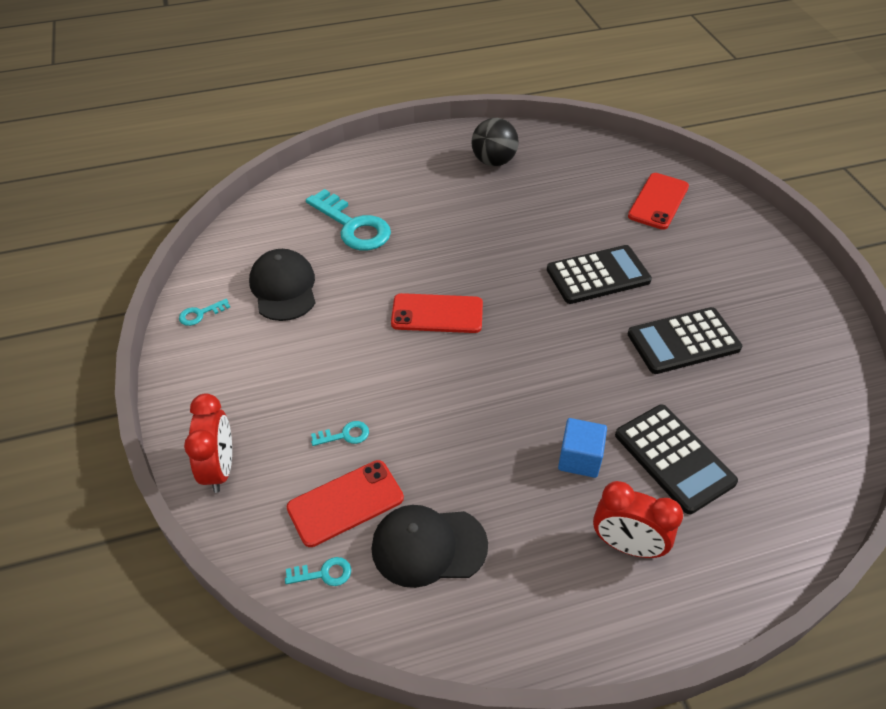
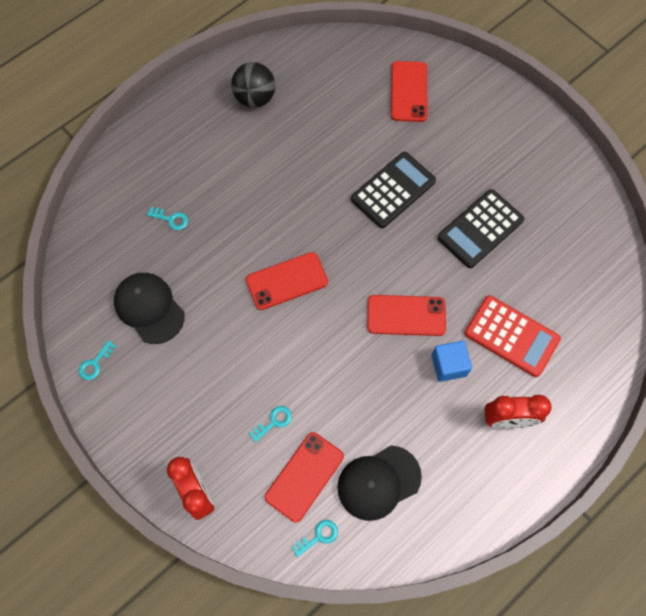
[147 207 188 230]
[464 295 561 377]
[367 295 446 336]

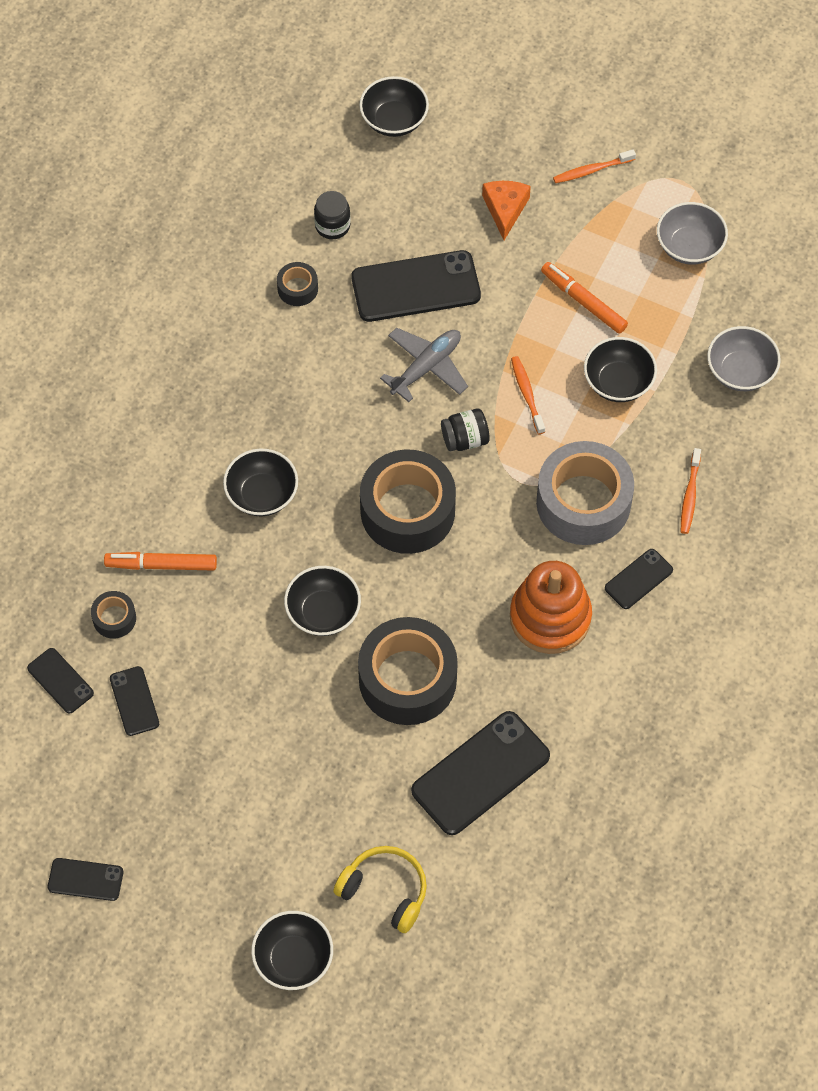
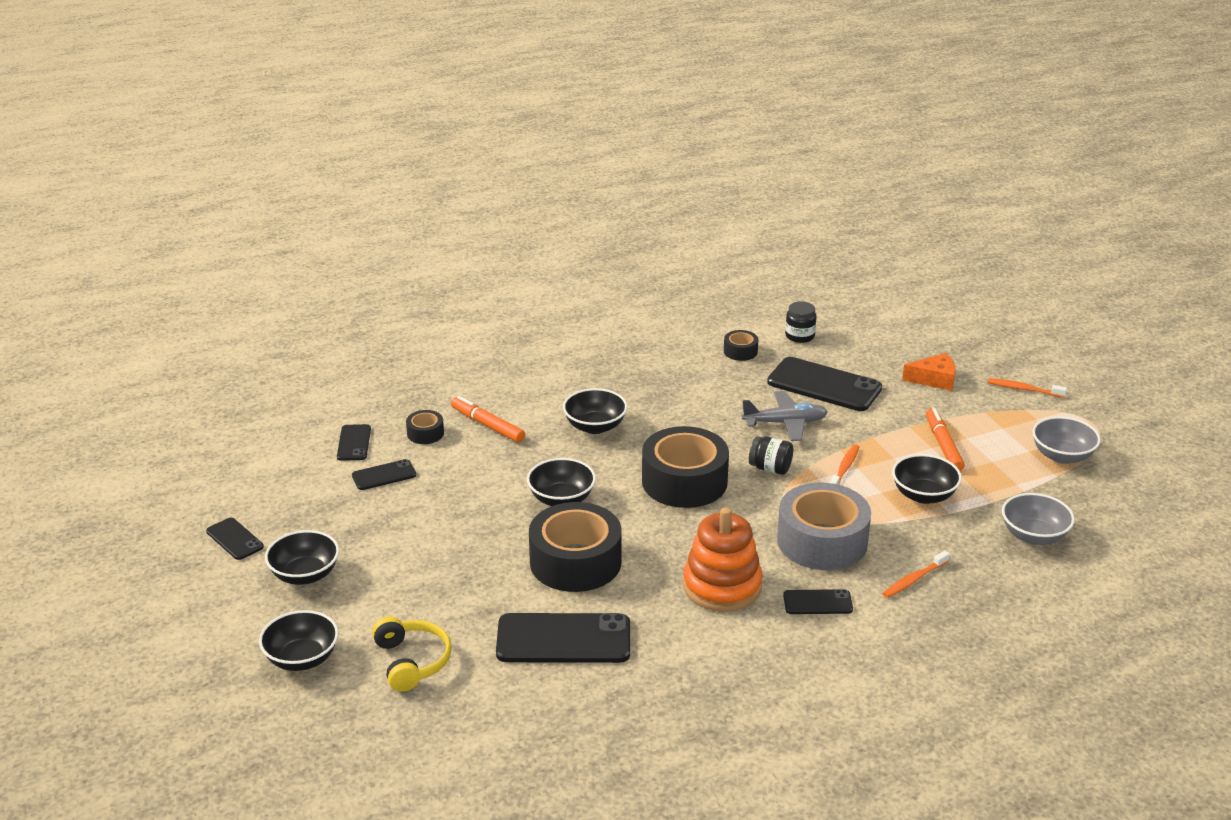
[352 459 416 490]
[265 530 339 585]
[902 353 956 391]

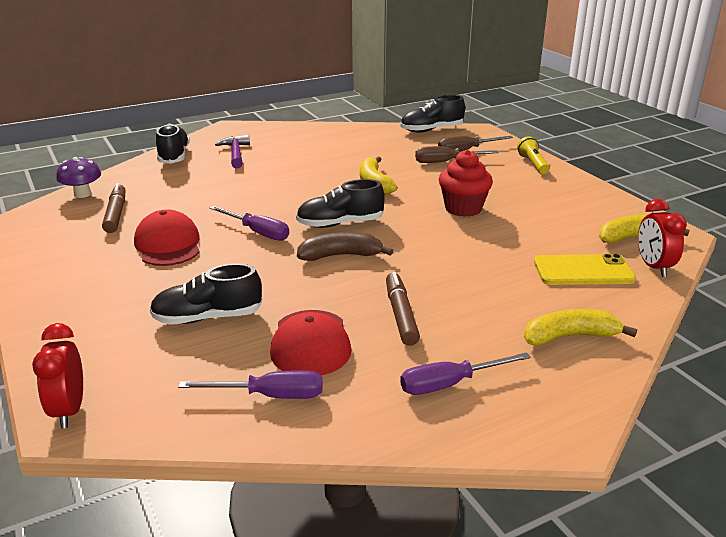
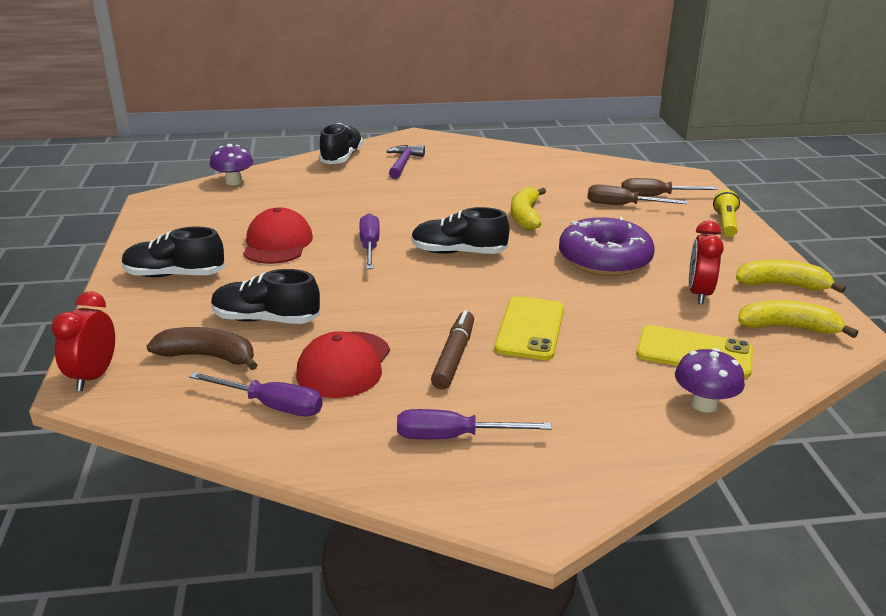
[102 183 126 233] (first image)
[359 213 380 269]
[147 327 258 370]
[122 226 225 277]
[559 217 655 276]
[736 260 846 293]
[689 220 724 304]
[494 296 564 360]
[675 348 745 413]

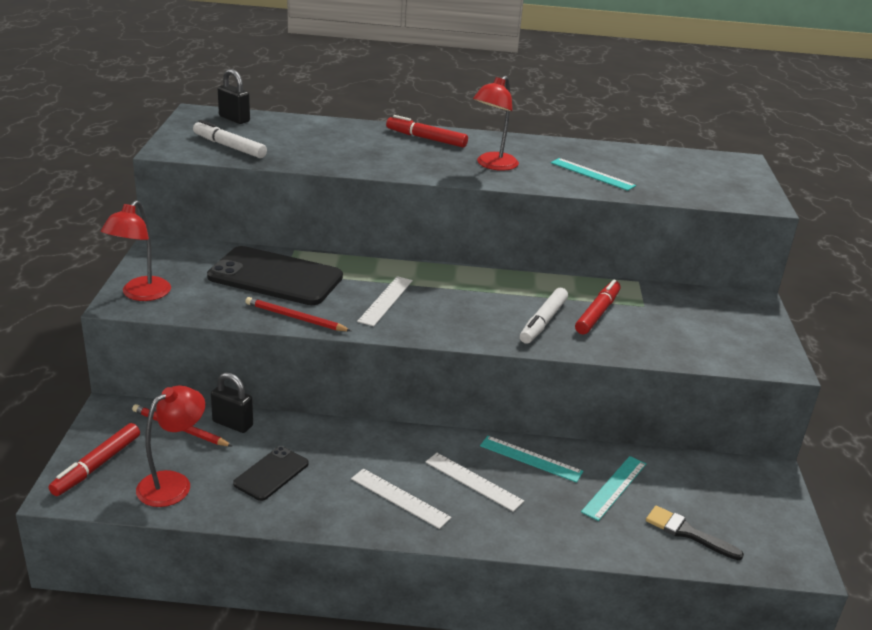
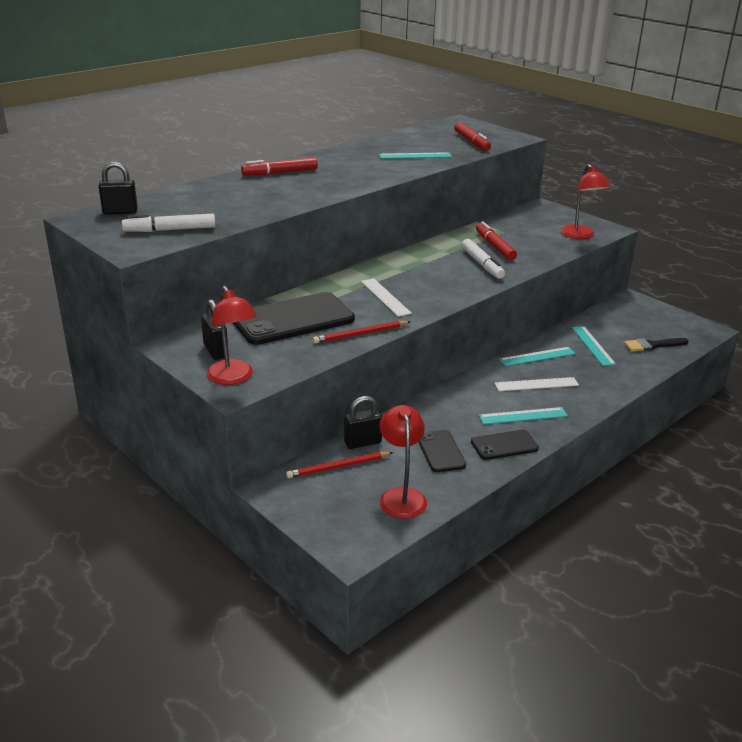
[454 122 491 151]
[479 407 568 425]
[561 164 610 239]
[201 299 229 360]
[471 430 539 460]

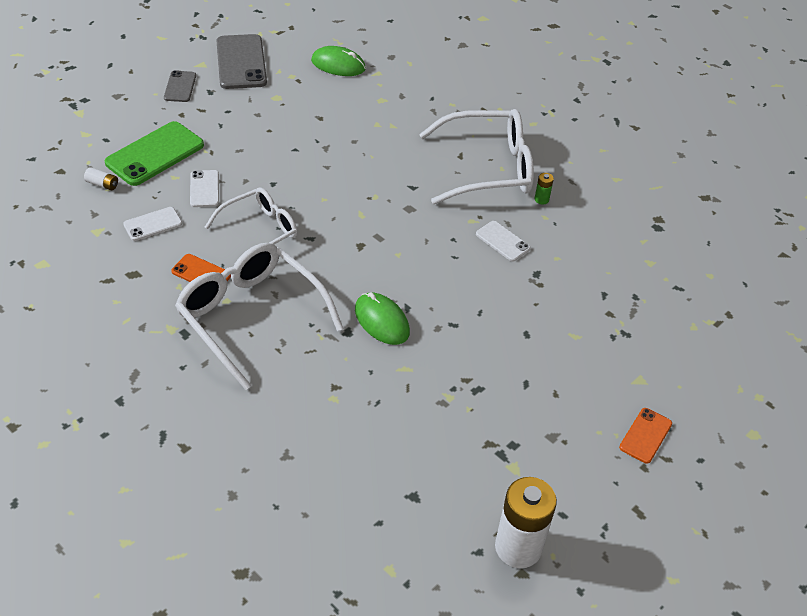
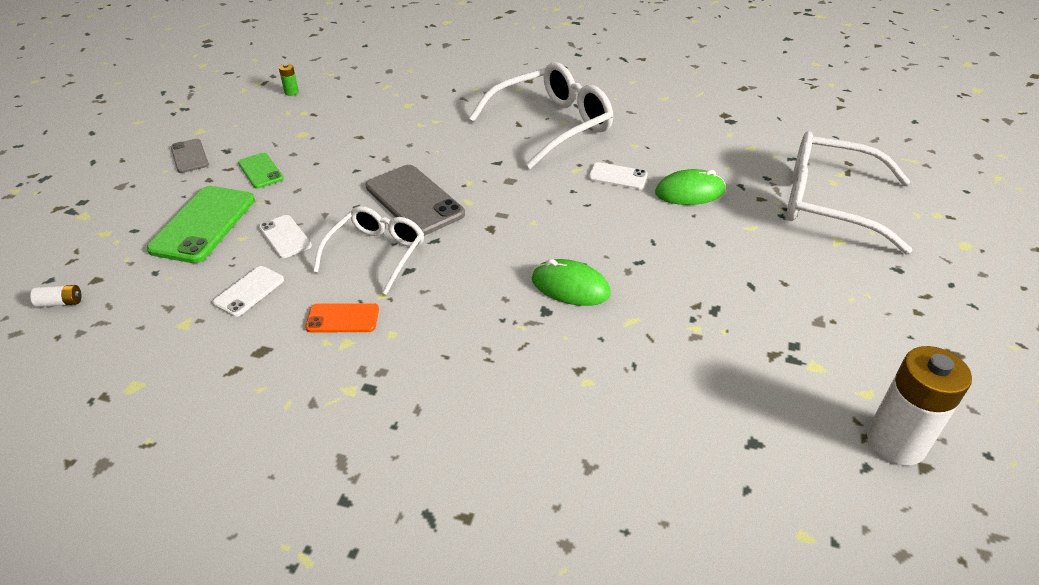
[30 285 82 307]
[786 131 912 254]
[366 165 465 236]
[655 169 725 205]
[279 64 299 96]
[619 408 672 464] (first image)
[238 153 284 188]

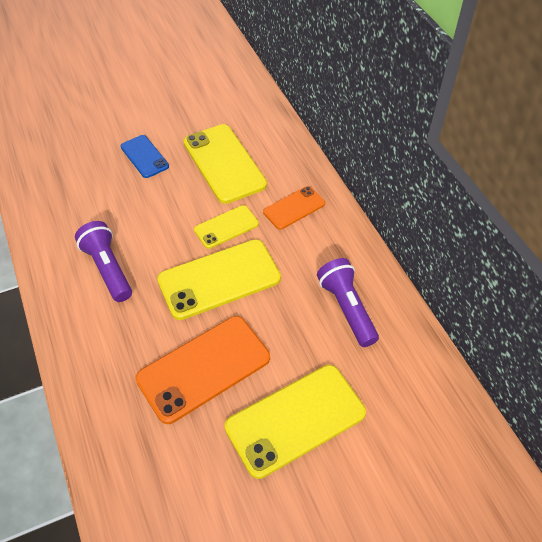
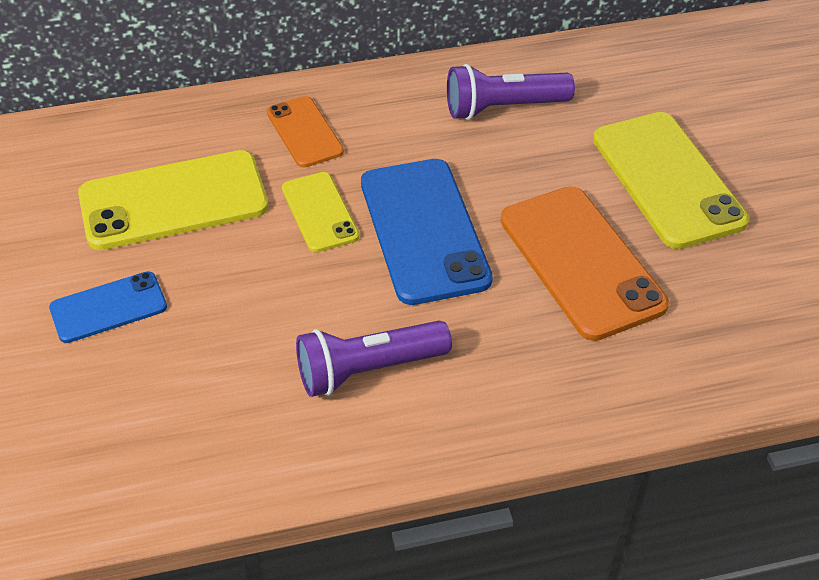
[361 159 493 305]

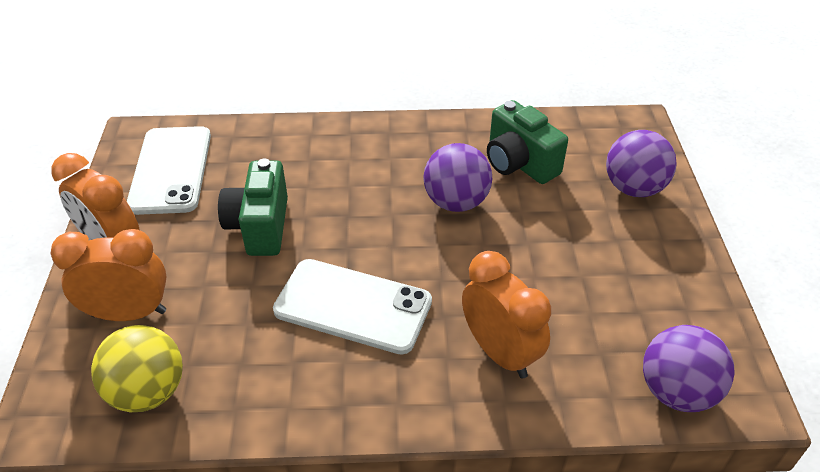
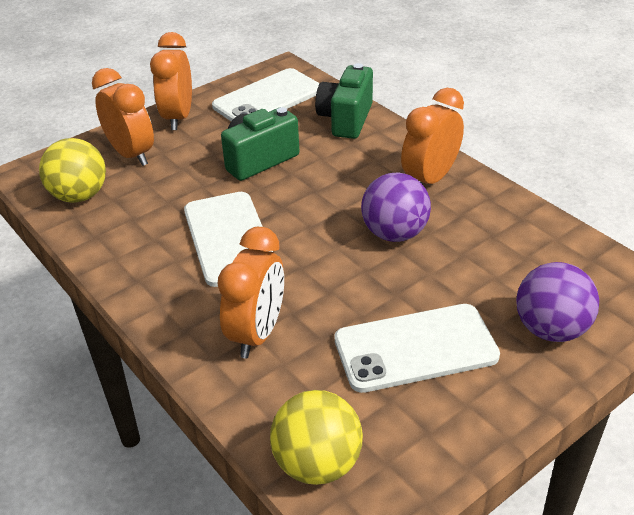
[315 63 373 139]
[270 390 363 485]
[335 304 500 393]
[401 88 464 184]

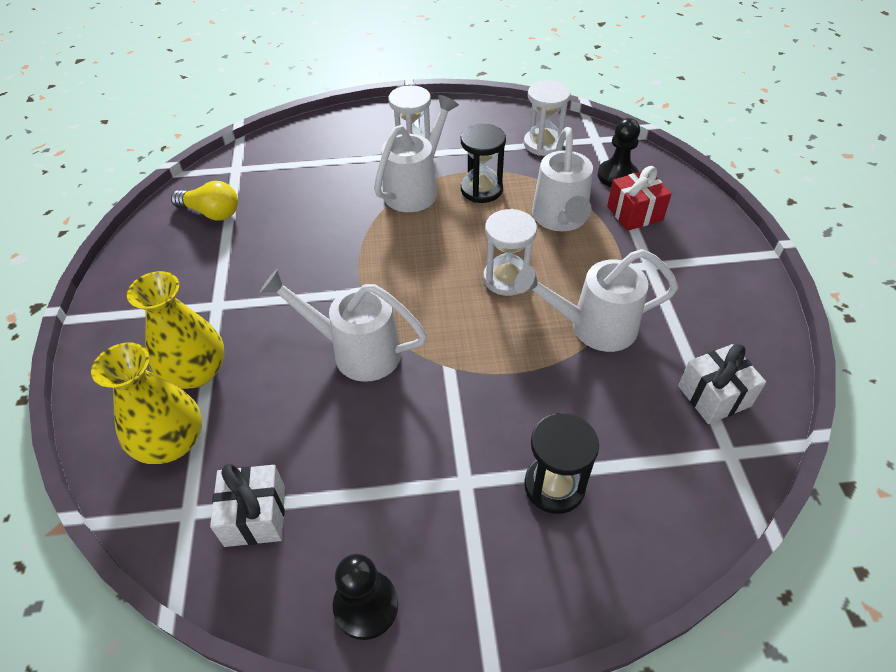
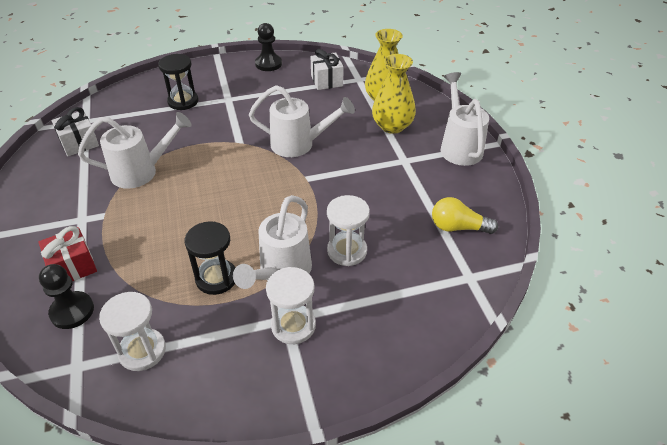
[327 195 370 266]
[441 72 489 166]

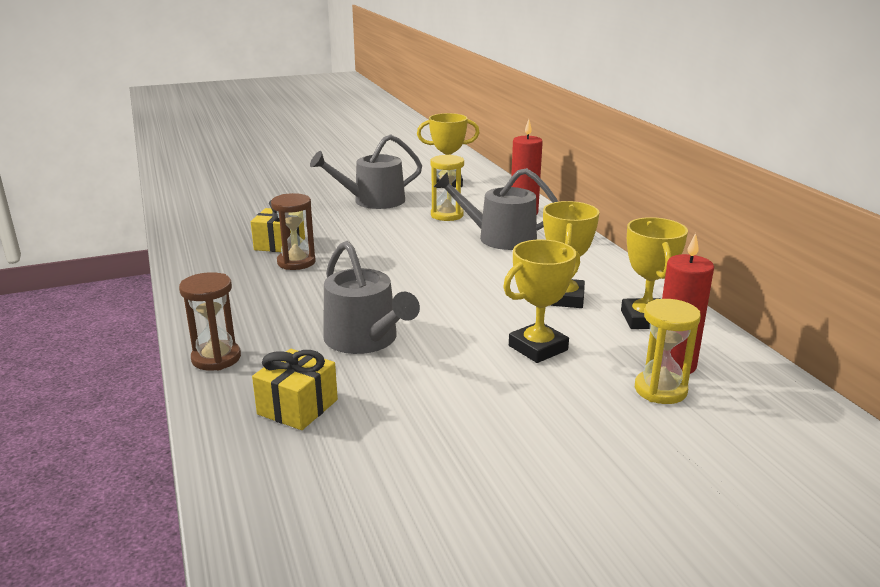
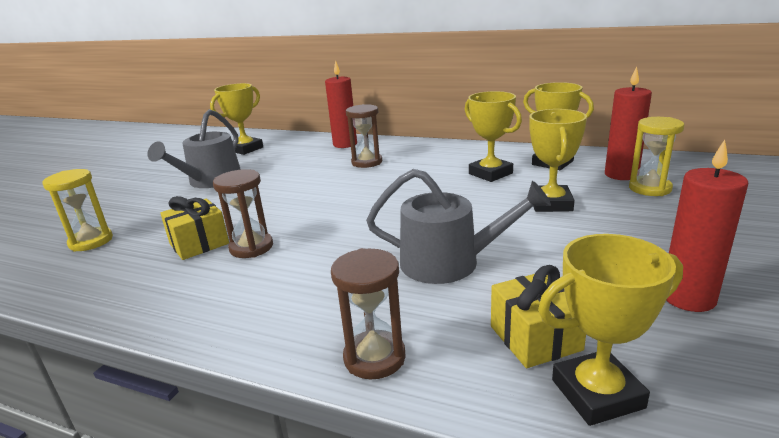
[42 169 113 252]
[346 104 382 168]
[538 234 683 426]
[666 140 748 312]

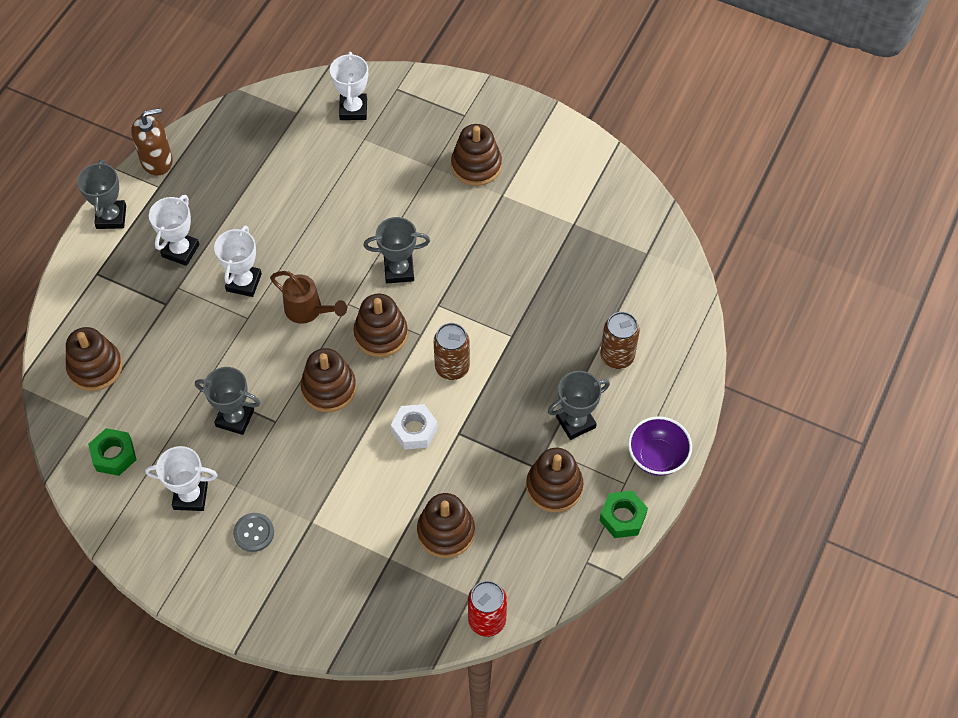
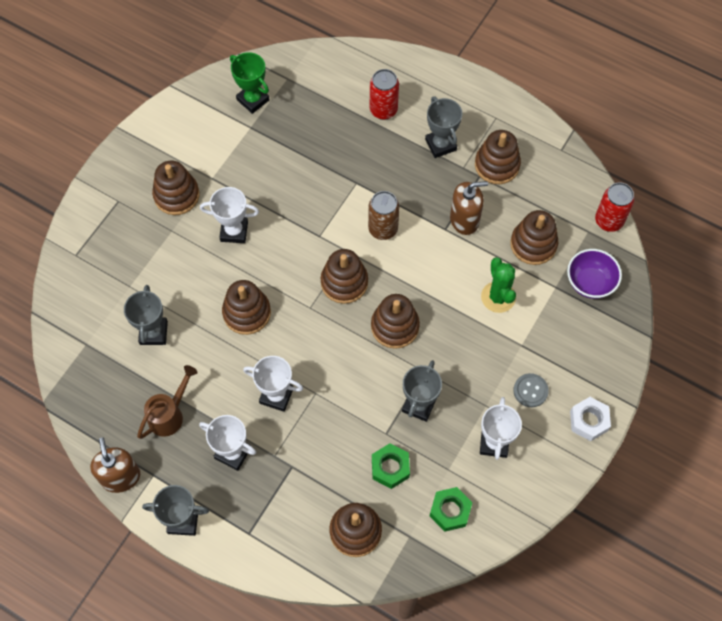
[137 365 198 439]
[200 187 259 243]
[124 285 168 345]
[570 397 611 441]
[372 443 410 489]
[370 69 399 120]
[567 249 622 299]
[222 280 271 335]
[230 52 270 114]
[450 181 488 235]
[481 257 516 313]

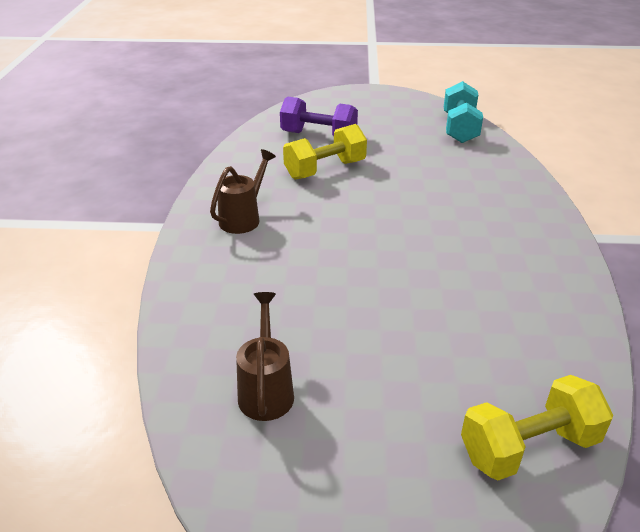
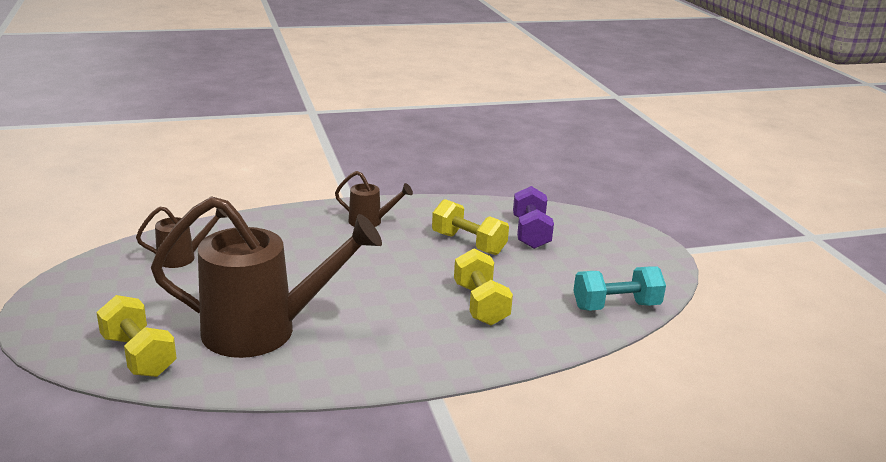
[151 196 382 358]
[454 248 513 325]

